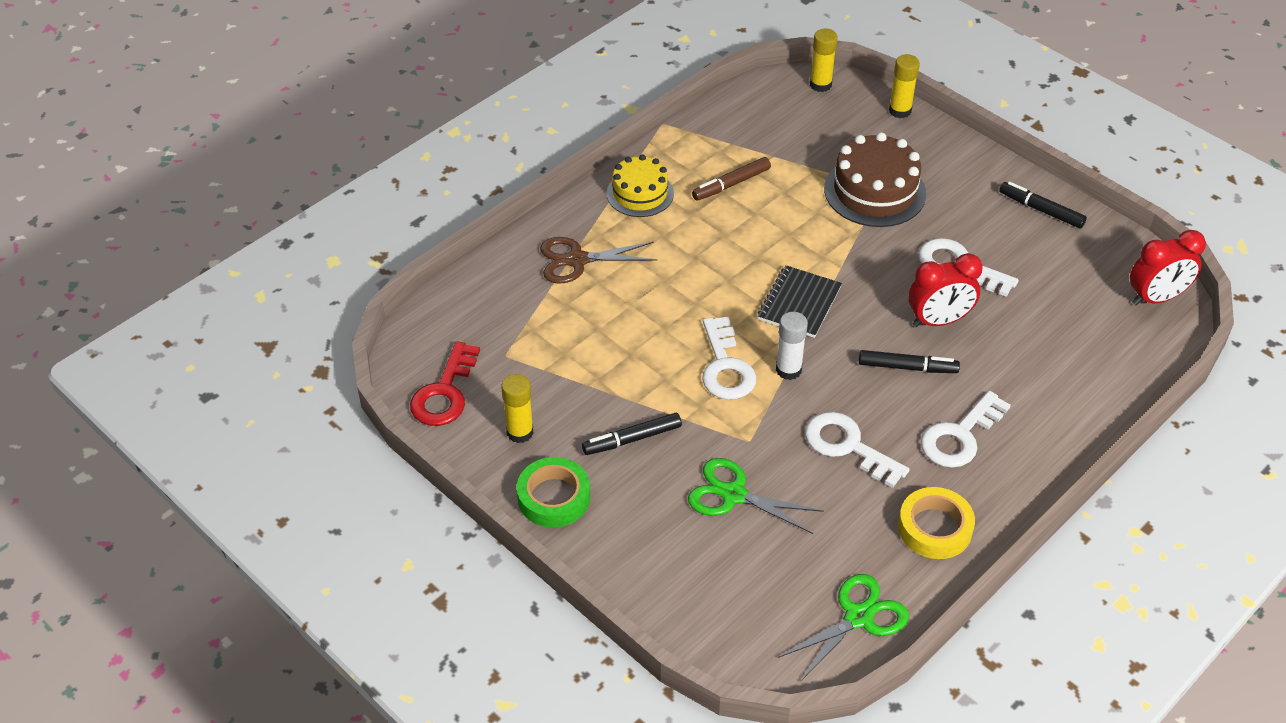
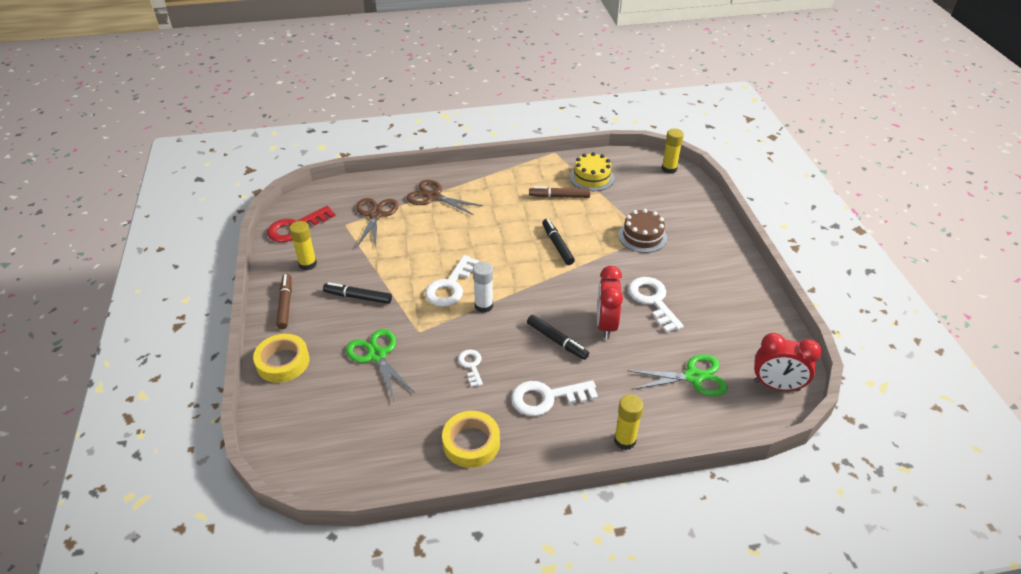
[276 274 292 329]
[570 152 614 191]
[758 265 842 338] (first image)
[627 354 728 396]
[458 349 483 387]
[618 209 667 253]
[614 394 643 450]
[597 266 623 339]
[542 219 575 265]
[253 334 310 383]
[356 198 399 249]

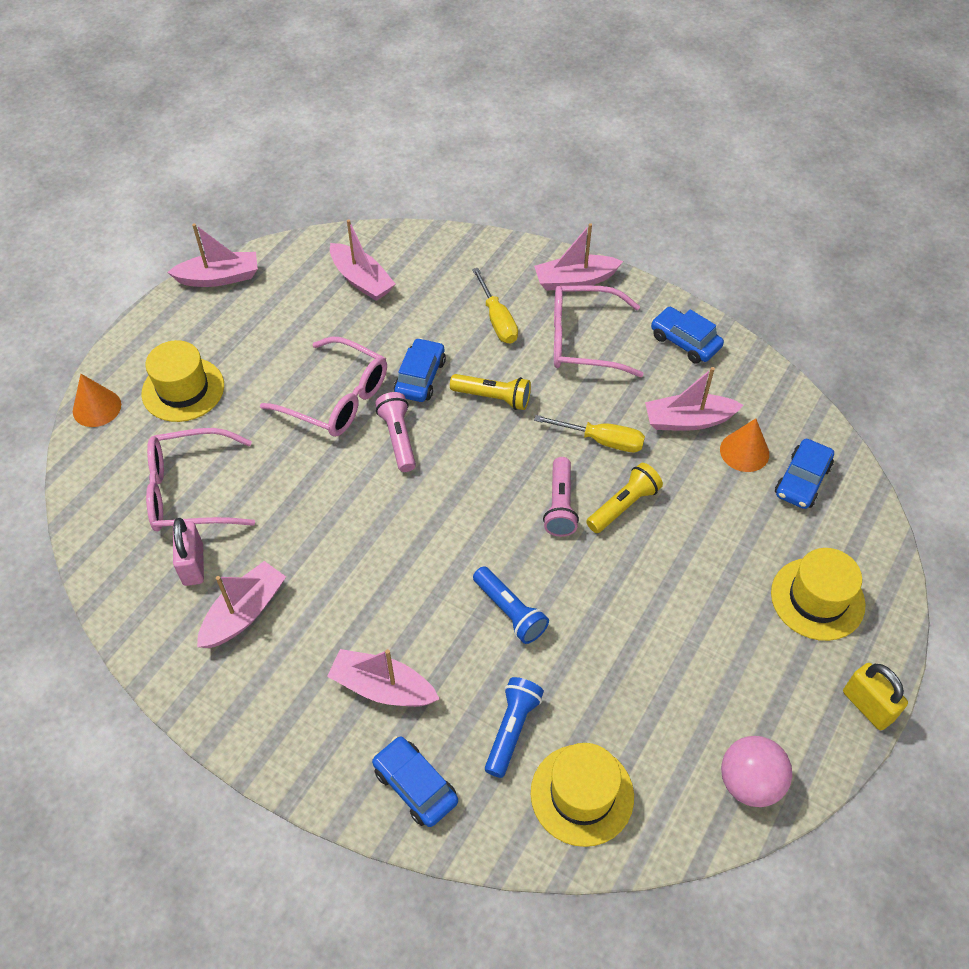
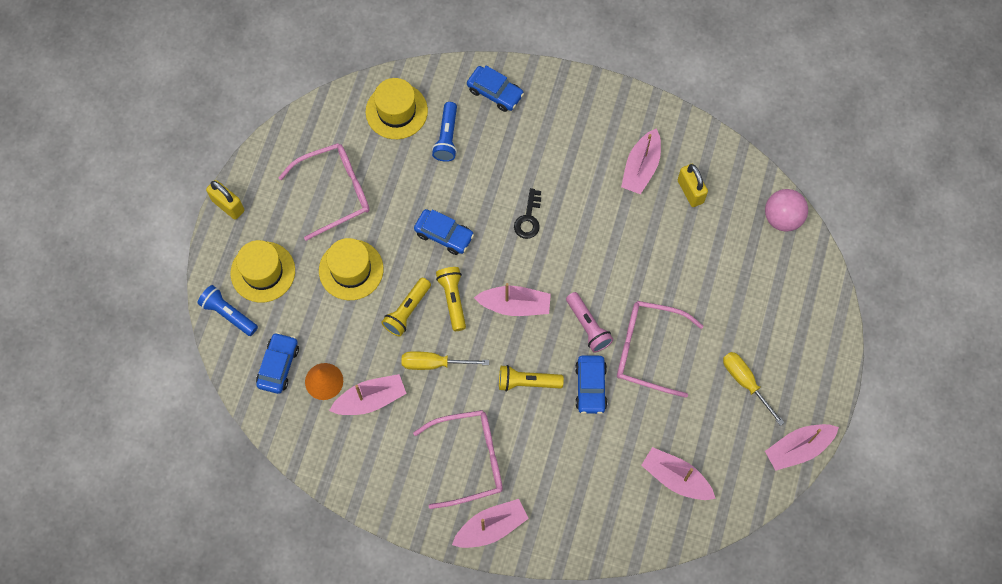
[73 374 121 427] (first image)
[319 238 383 300]
[278 143 369 241]
[678 164 708 207]
[474 283 551 316]
[723 352 785 426]
[198 285 258 336]
[436 267 466 331]
[414 209 474 255]
[765 189 808 232]
[514 188 541 239]

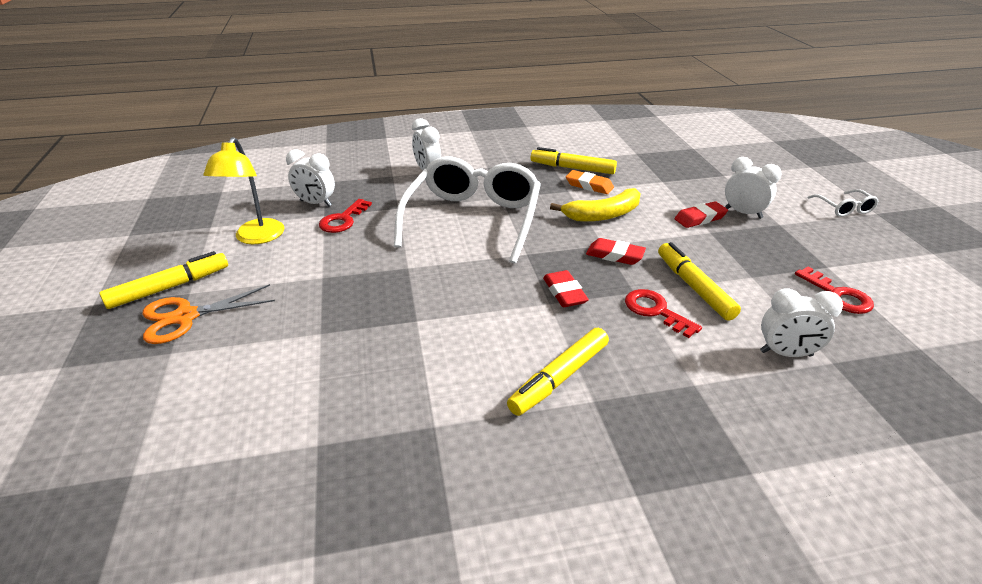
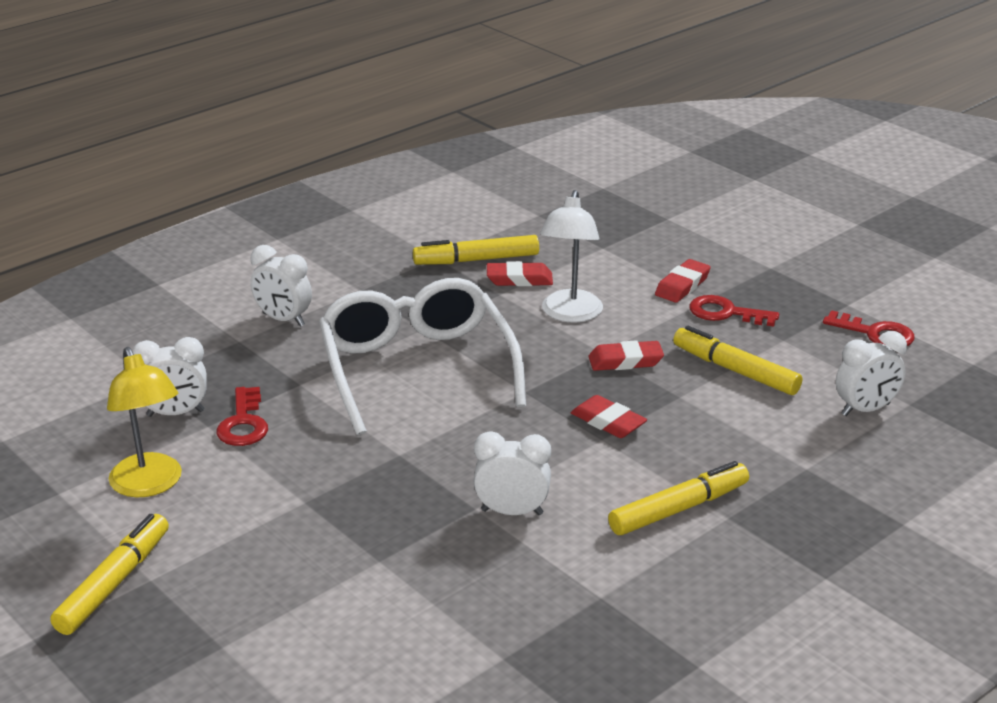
[143 284 275 344] (first image)
[608 461 749 535]
[540 190 603 323]
[487 261 553 286]
[689 295 779 326]
[473 431 551 515]
[807 189 879 217] (first image)

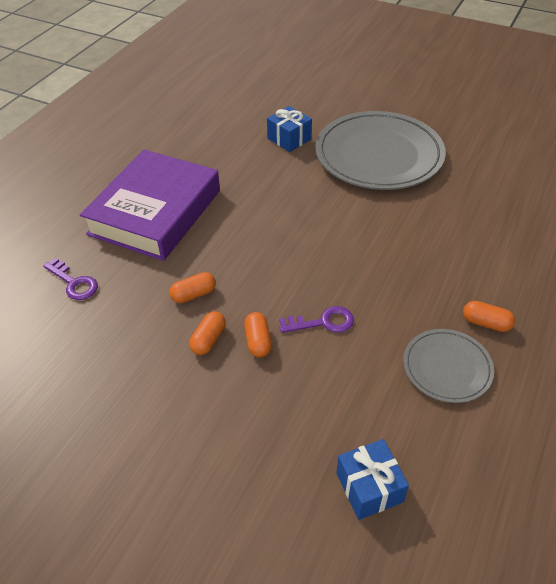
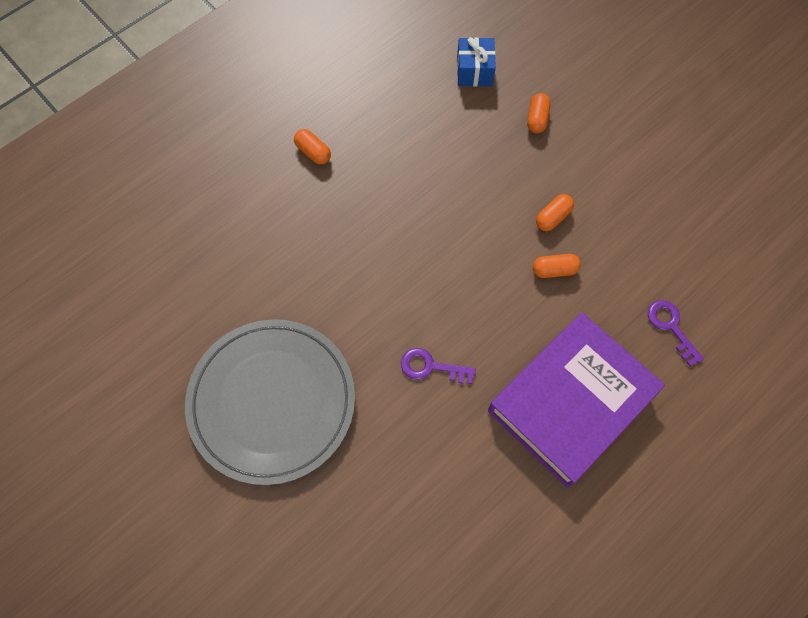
[527 93 551 133]
[267 106 312 152] (first image)
[401 348 476 384]
[403 329 494 403] (first image)

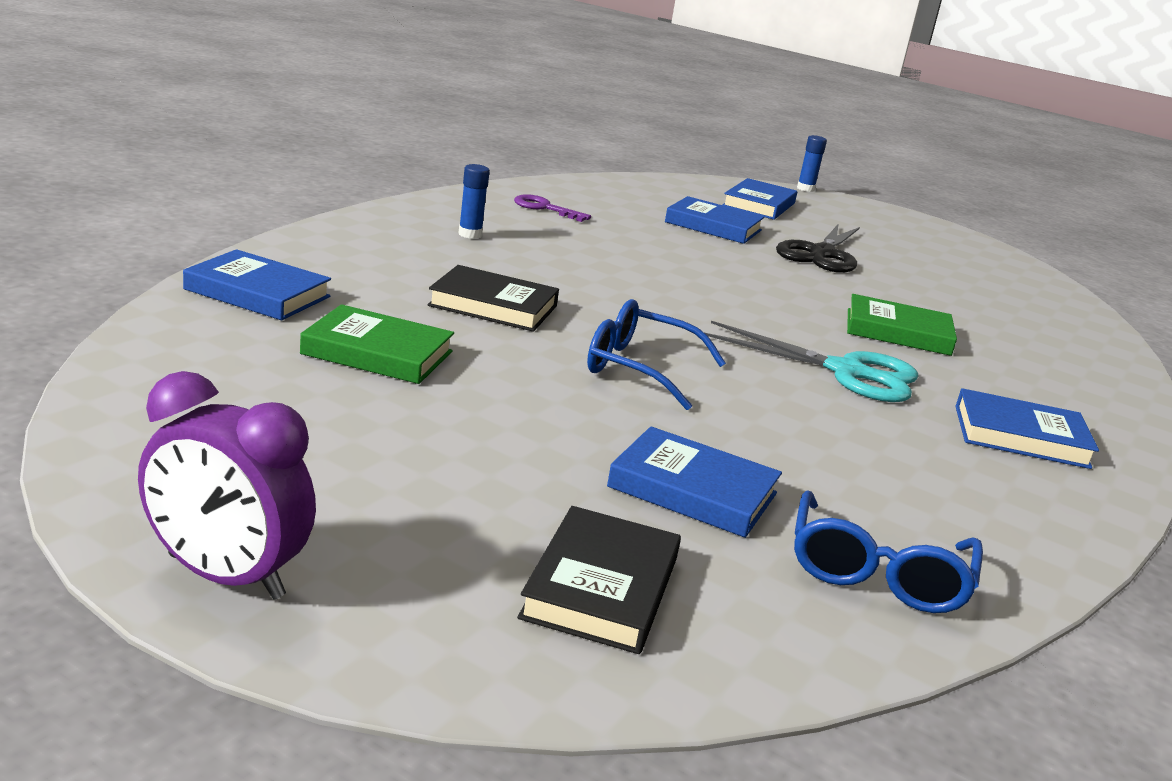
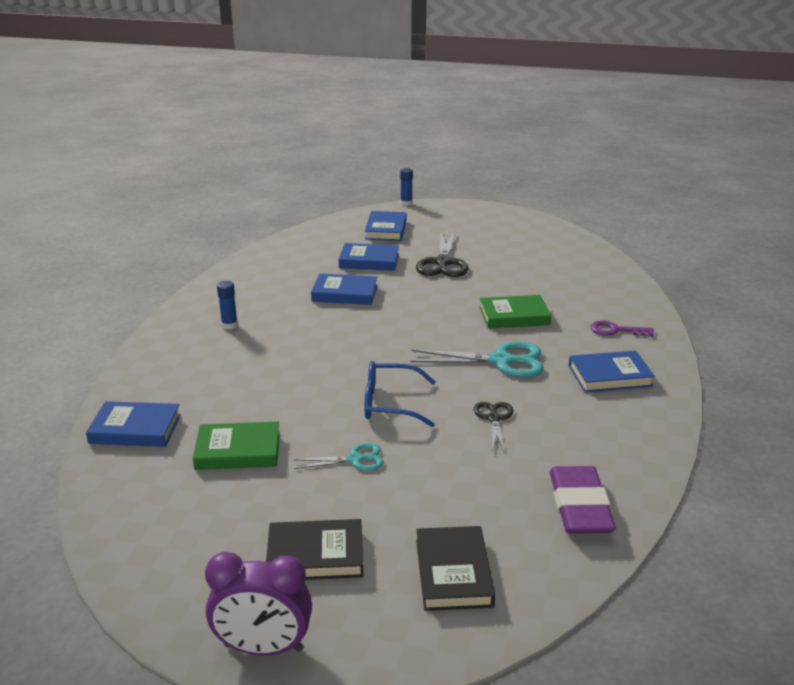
[266 519 363 580]
[591 320 654 337]
[311 273 377 305]
[550 466 616 534]
[293 443 384 471]
[474 402 514 453]

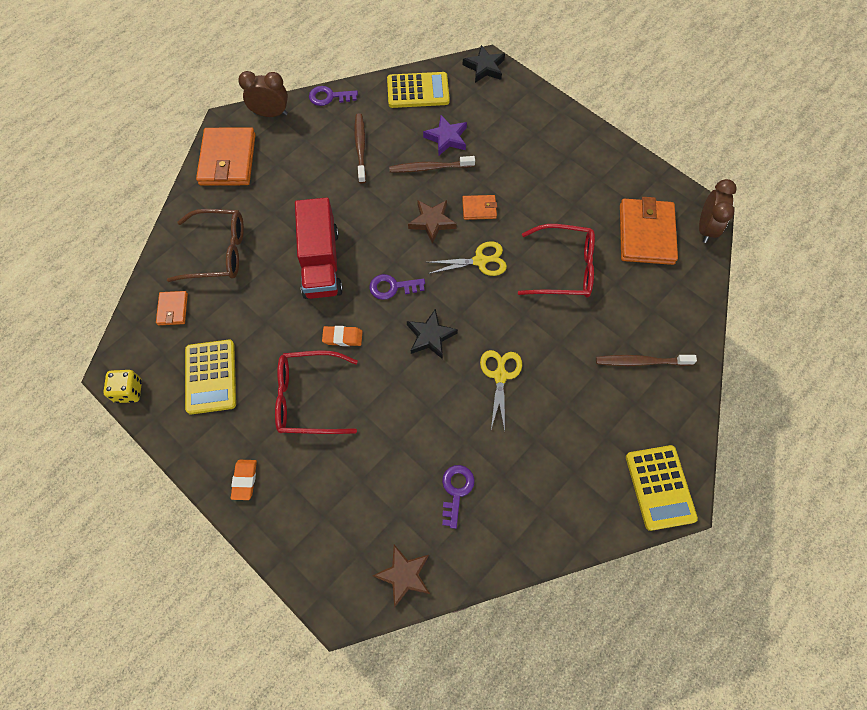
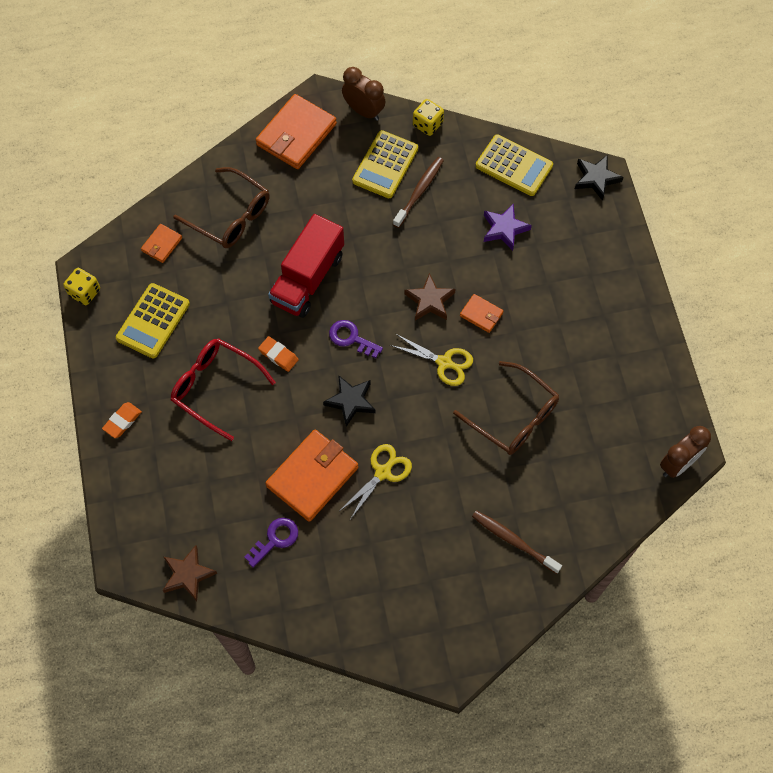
[413 99 444 136]
[389 156 475 173] (first image)
[453 361 559 455]
[265 429 358 522]
[352 130 418 198]

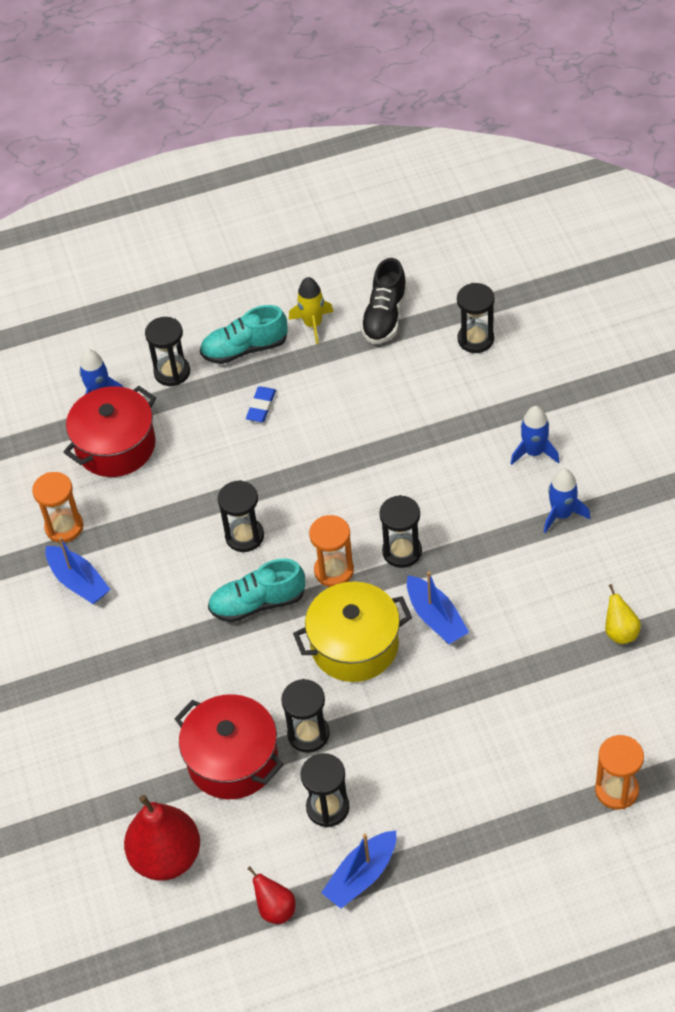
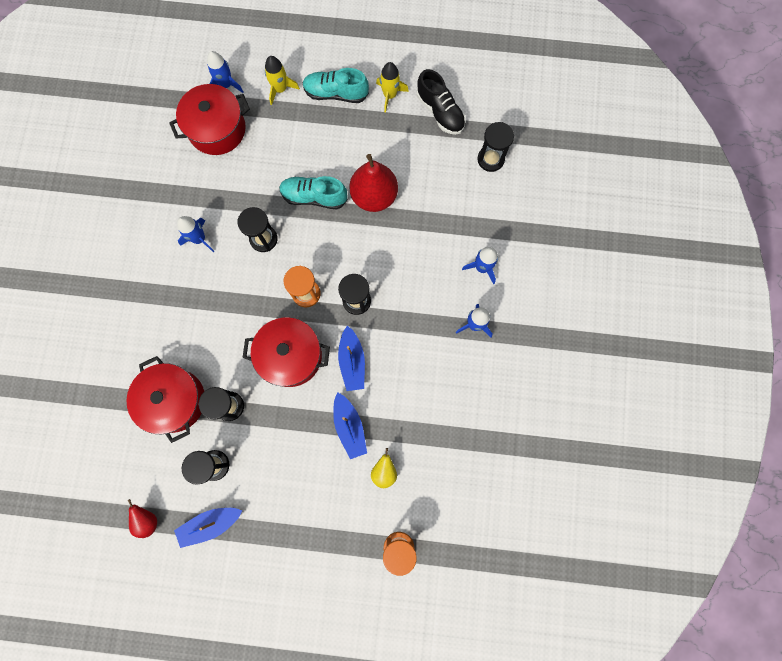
[32 472 83 543] (first image)
[333 392 367 459]
[349 154 398 212]
[265 56 300 105]
[279 176 348 209]
[246 386 276 422] (first image)
[242 317 330 387]
[417 69 466 135]
[371 448 397 488]
[177 216 214 252]

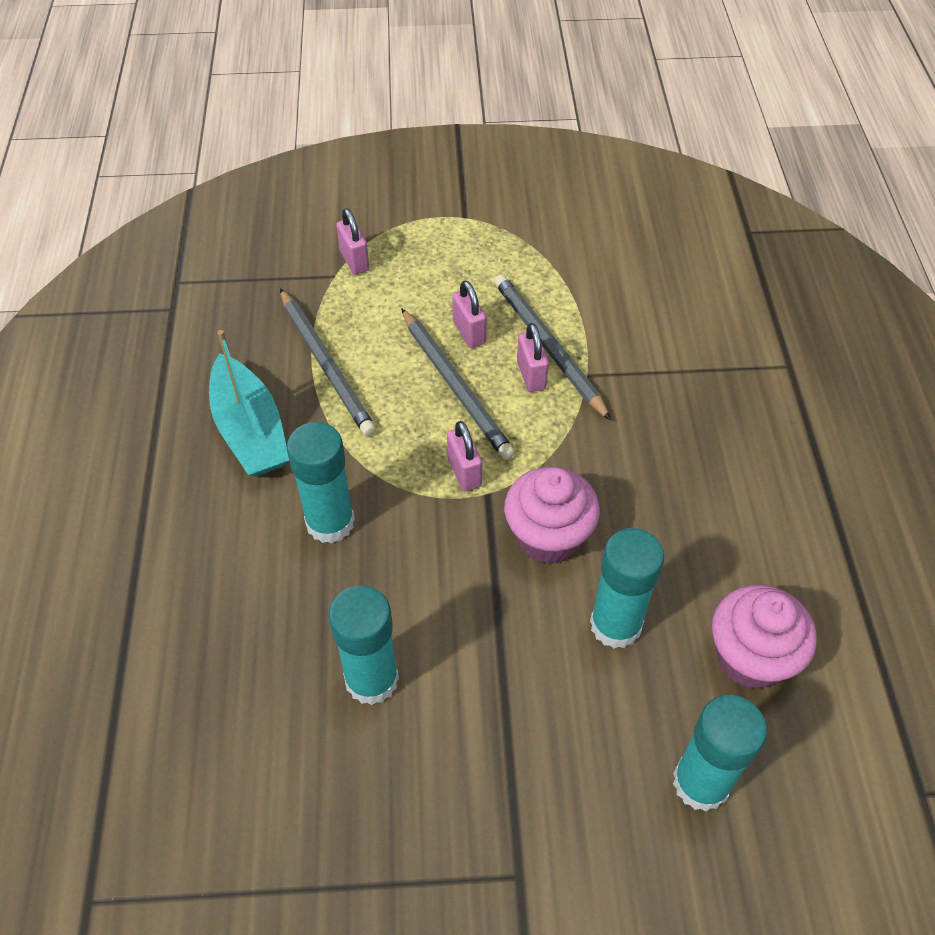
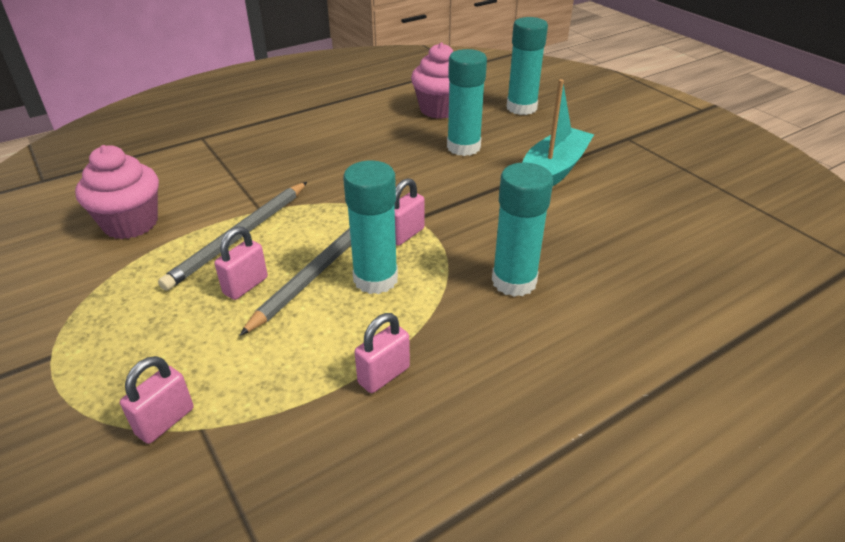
[522 79 594 186]
[280 289 376 437] (first image)
[343 160 398 294]
[75 145 159 239]
[355 313 410 393]

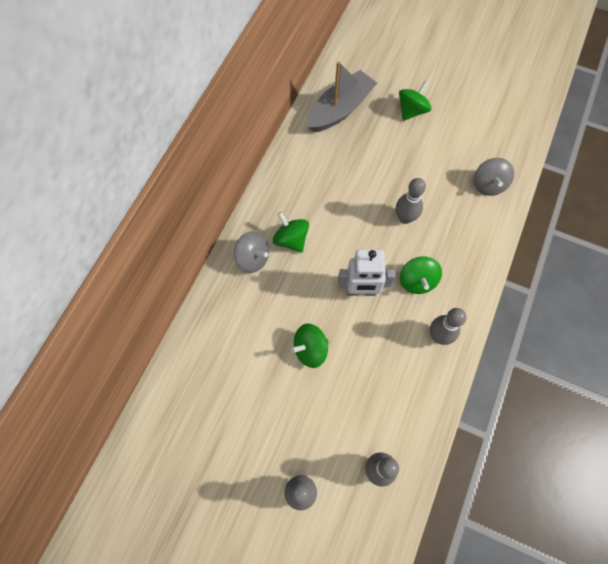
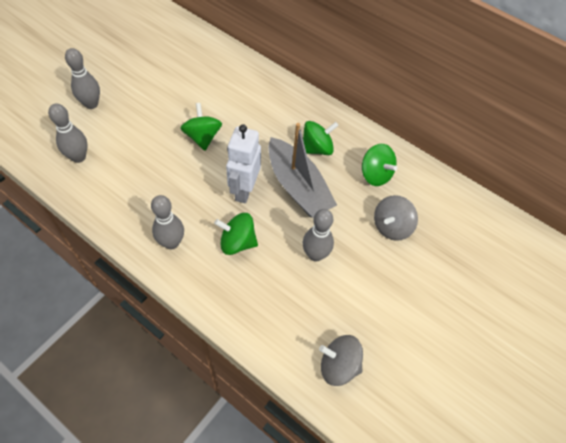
[374 195 418 241]
[268 123 337 217]
[362 144 397 186]

